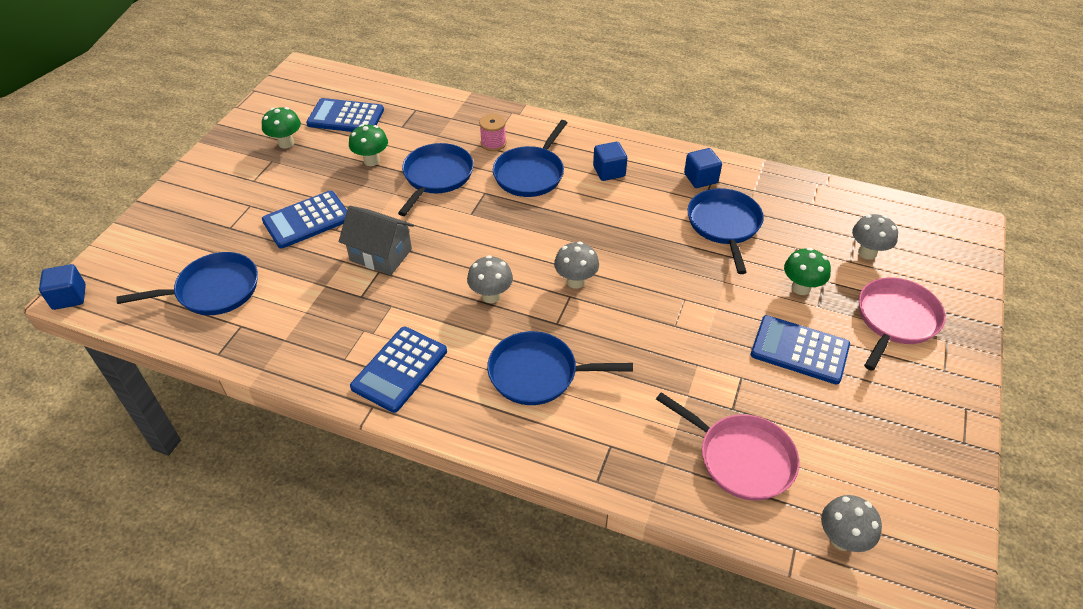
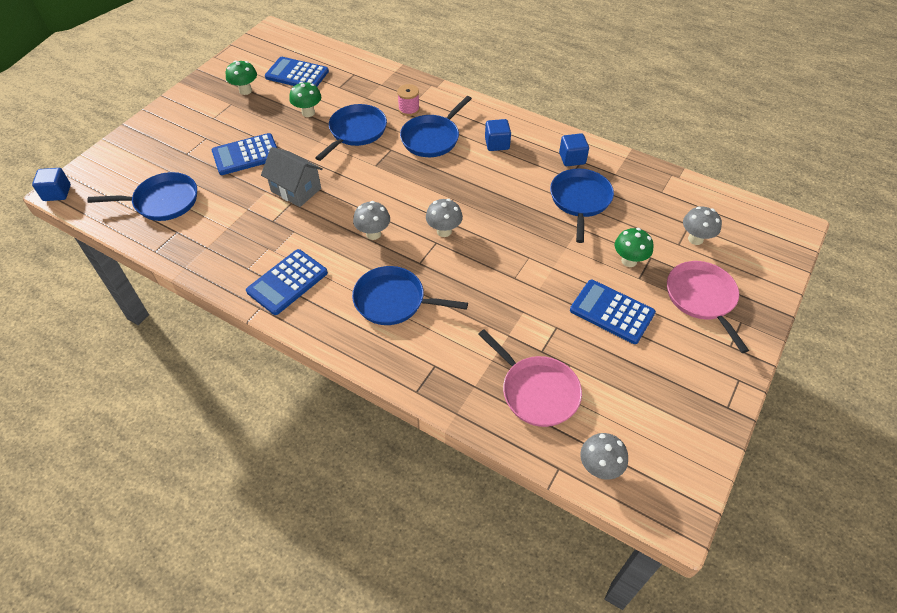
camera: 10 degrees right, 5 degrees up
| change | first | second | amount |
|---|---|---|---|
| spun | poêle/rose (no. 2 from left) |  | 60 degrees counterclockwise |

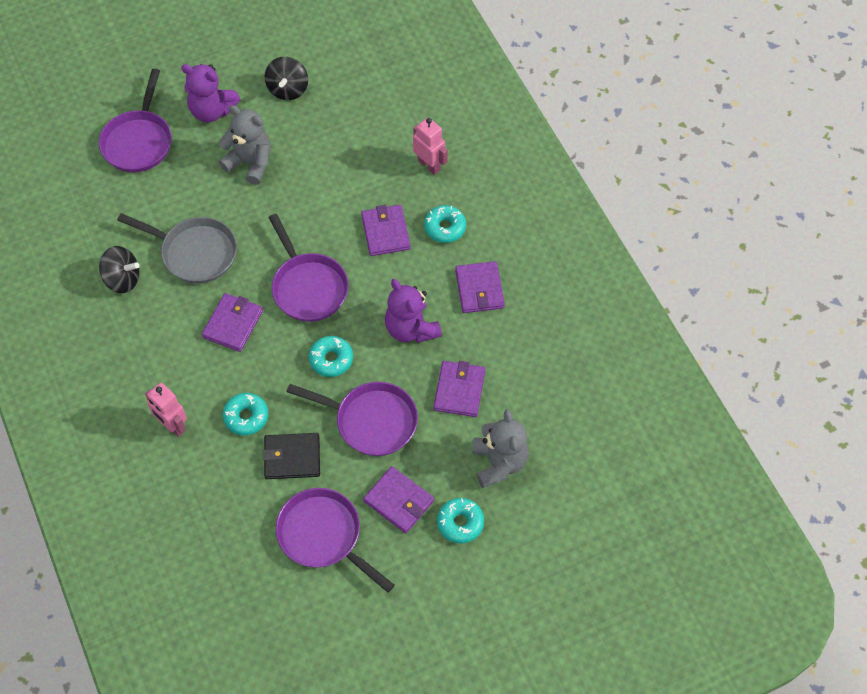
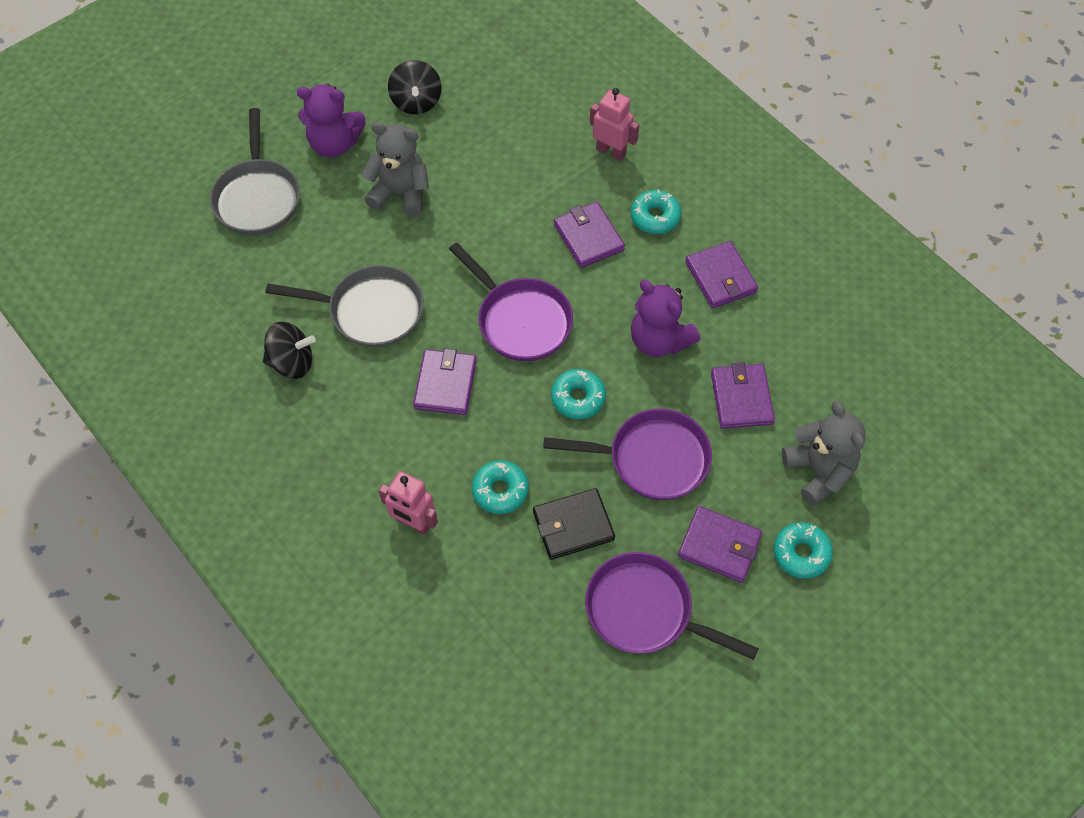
camera: 15 degrees left, 0 degrees up
| change | first | second | amount |
|---|---|---|---|
| colour | poêle/violet (no. 1 from left) | poêle/gris (no. 1 from left) |  |

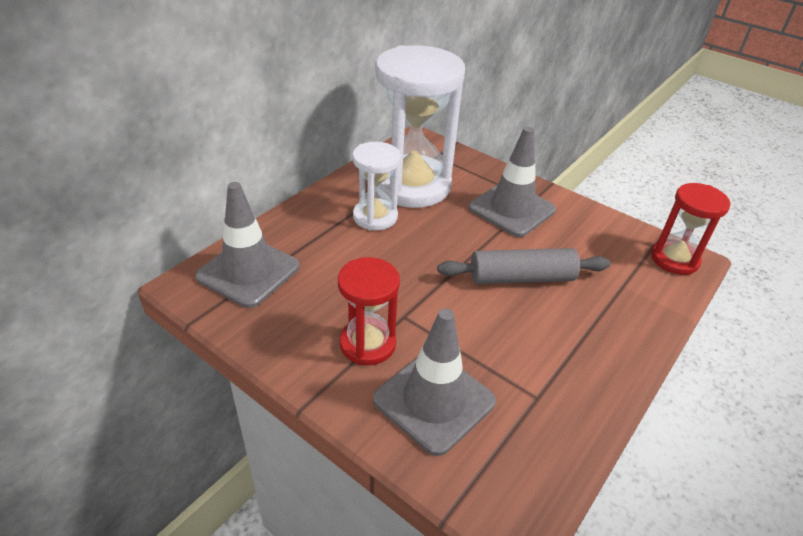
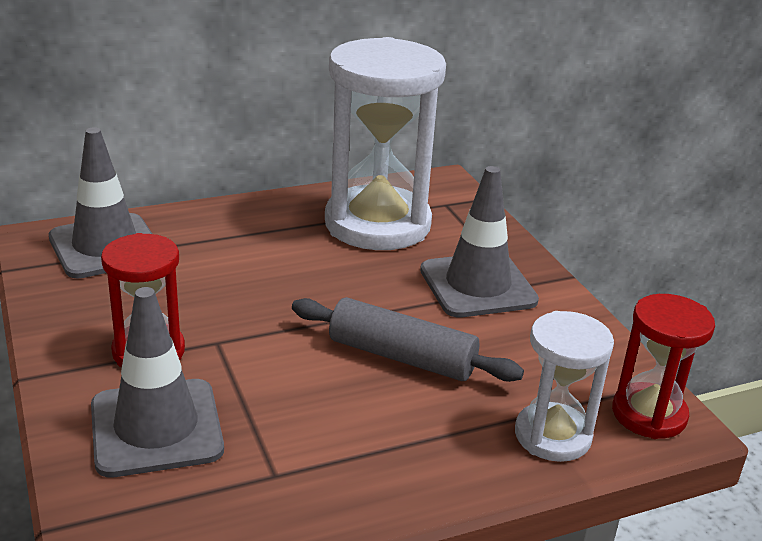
camera: 30 degrees right, 10 degrees down
| change | first | second | amount |
|---|---|---|---|
| relocated | sablier/blanc (no. 1 from left in the first image) | sablier/blanc (no. 2 from left) |  |

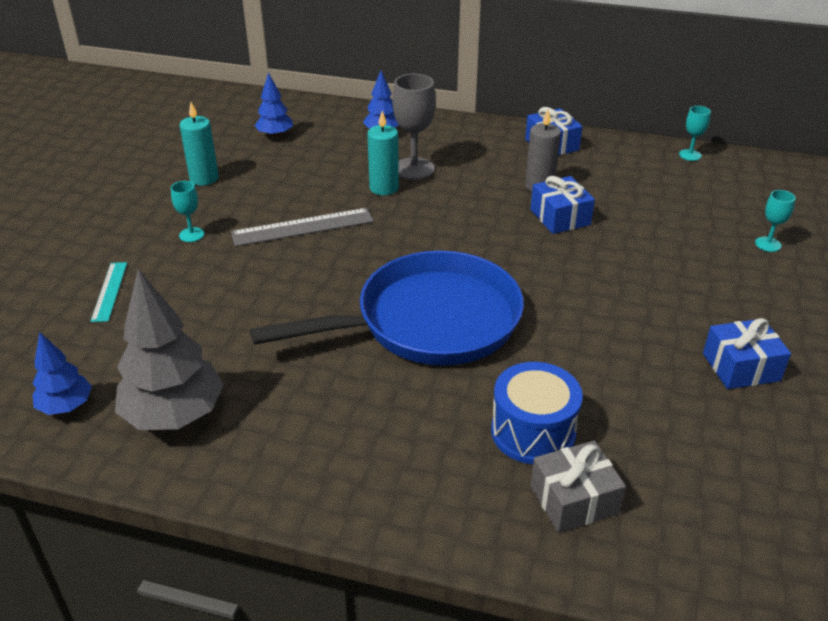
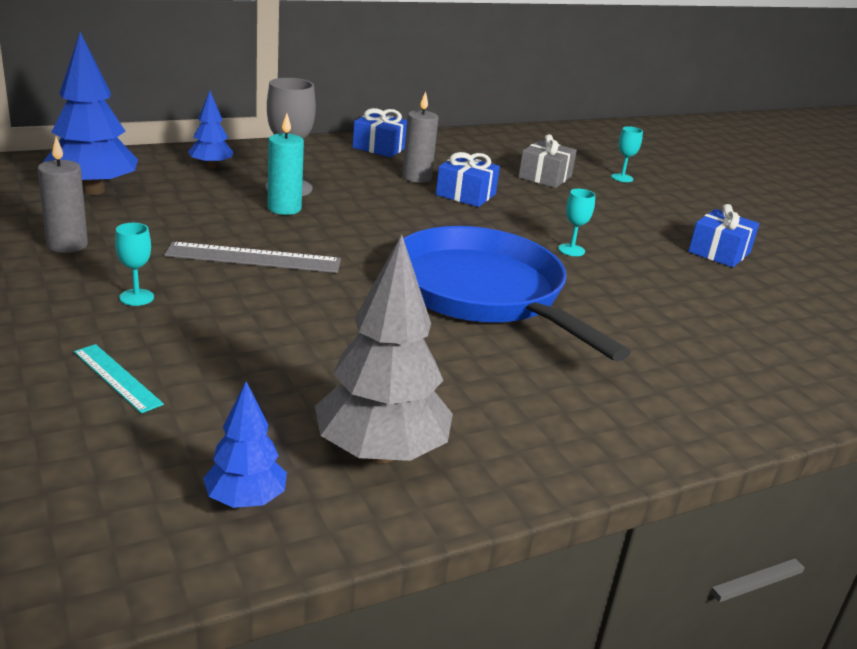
camera: 45 degrees left, 10 degrees down
| change | first | second | amount |
|---|---|---|---|
| colour | bougie/turquoise (no. 1 from left) | bougie/gris (no. 1 from left) |  |
| spun | règle/gris |  | 60 degrees clockwise |
| spun | poêle/bleu |  | 60 degrees counterclockwise |
| size | arbre/bleu (no. 2 from left in the first image) | arbre/bleu (no. 1 from left) | x1.83 |
| missing | tambour/bleu |  |  |
| relocated | cadeau/gris |  |  |
| relocated | verre à pied/turquoise (no. 2 from left) |  |  |

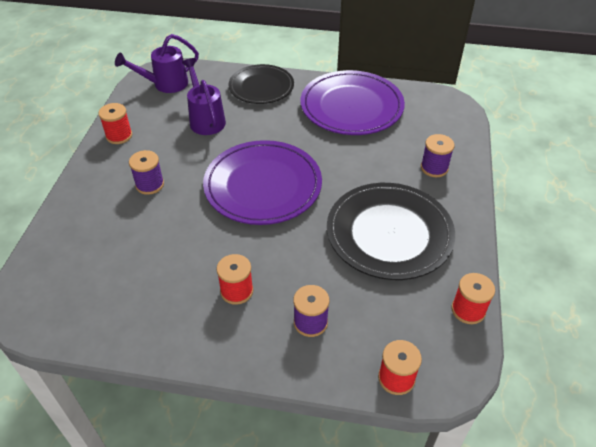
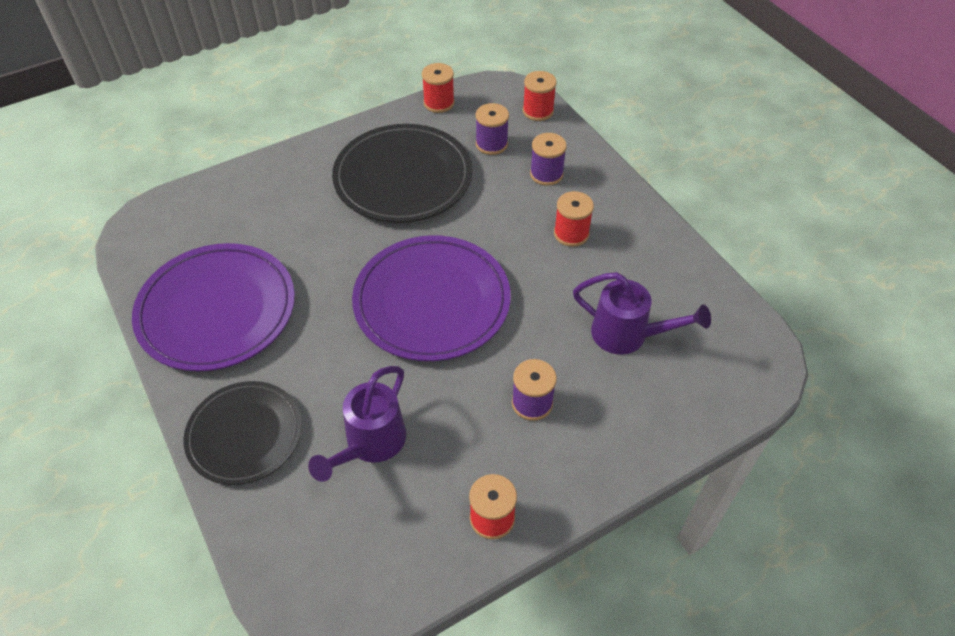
camera: 130 degrees left, 5 degrees up
| change | first | second | amount |
|---|---|---|---|
| relocated | arrosoir/violet (no. 1 from left in the first image) | arrosoir/violet (no. 2 from left) |  |
| relocated | bobine/violet (no. 3 from left in the first image) | bobine/violet (no. 1 from left) |  |

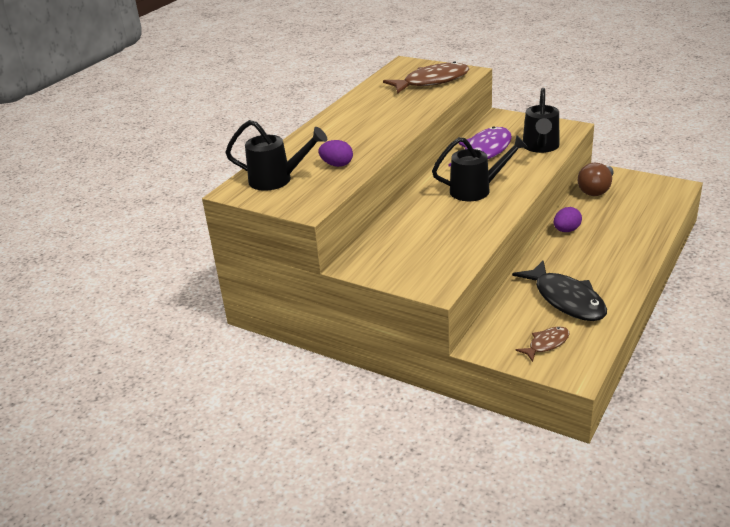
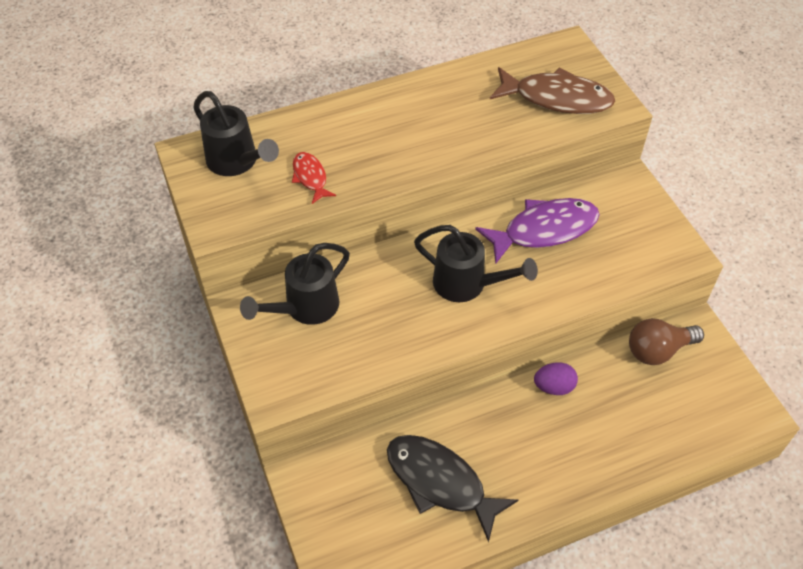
camera: 35 degrees right, 20 degrees up
| change | first | second | amount |
|---|---|---|---|
| exchanged | œuf/violet (no. 1 from left) | poisson/rouge |  |
| spun | poisson/noir |  | 120 degrees clockwise |
| missing | poisson/marron (no. 2 from left) |  |  |
| relocated | arrosoir/noir (no. 3 from left in the first image) | arrosoir/noir (no. 2 from left) |  |

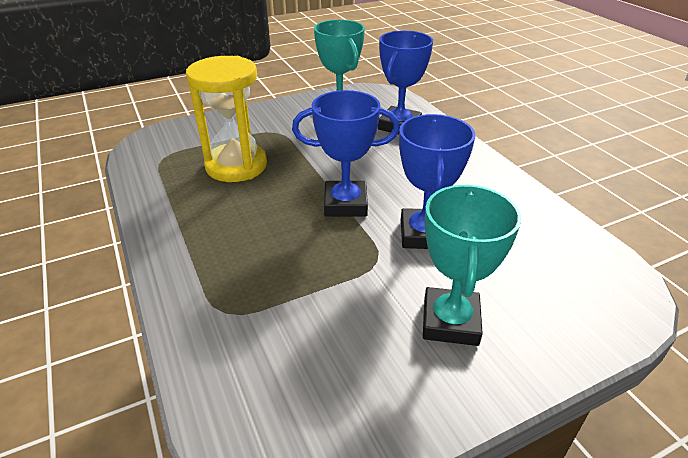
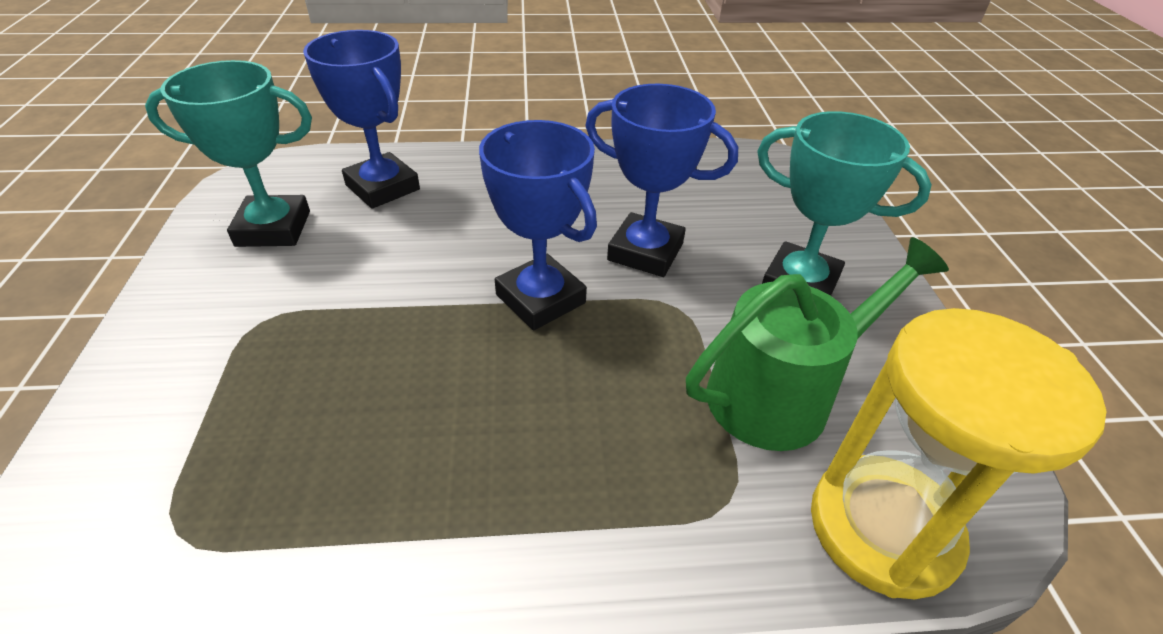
camera: 70 degrees left, 5 degrees up
| change | first | second | amount |
|---|---|---|---|
| relocated | sablier/jaune |  |  |
| spun | trophée/bleu (no. 1 from left in the first image) | trophée/bleu (no. 2 from left) | 60 degrees counterclockwise |
| appeared |  | arrosoir/vert |  |

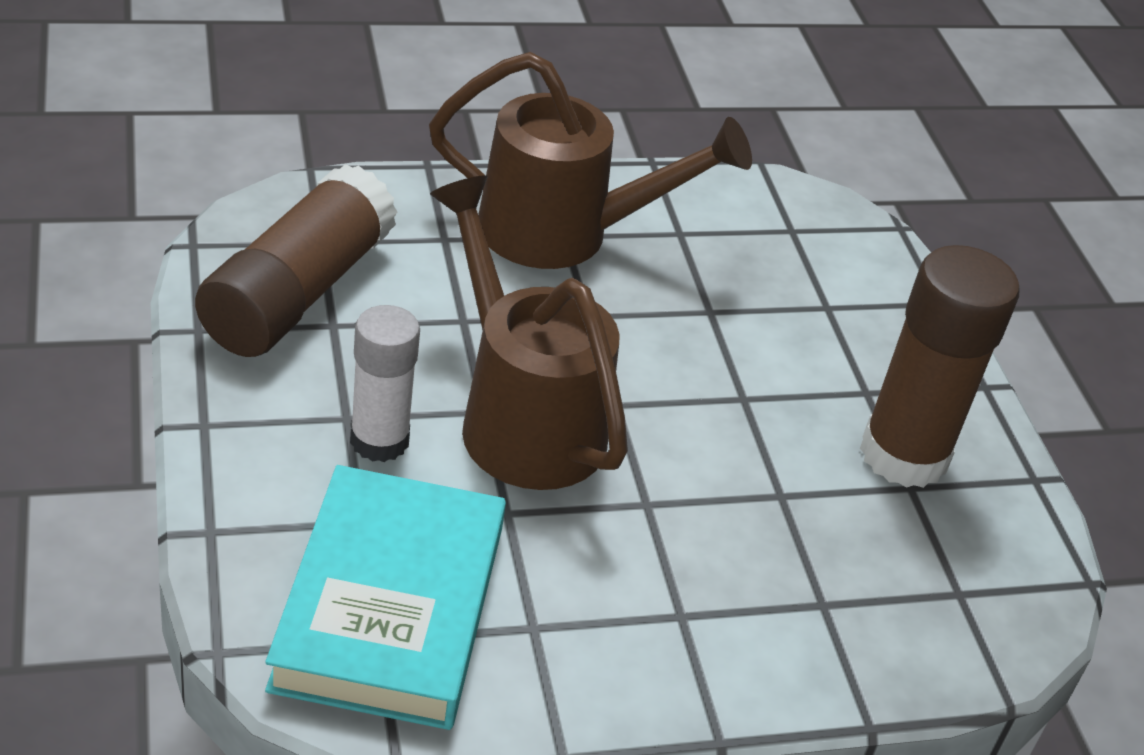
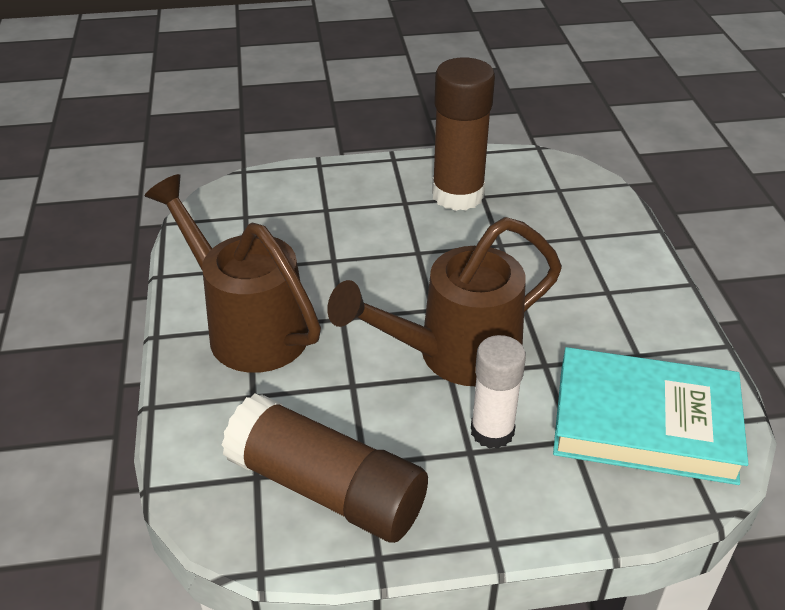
camera: 80 degrees left, 0 degrees up
| change | first | second | amount |
|---|---|---|---|
| spun | arrosoir/marron (no. 2 from left in the first image) | arrosoir/marron (no. 1 from left) | 60 degrees counterclockwise |

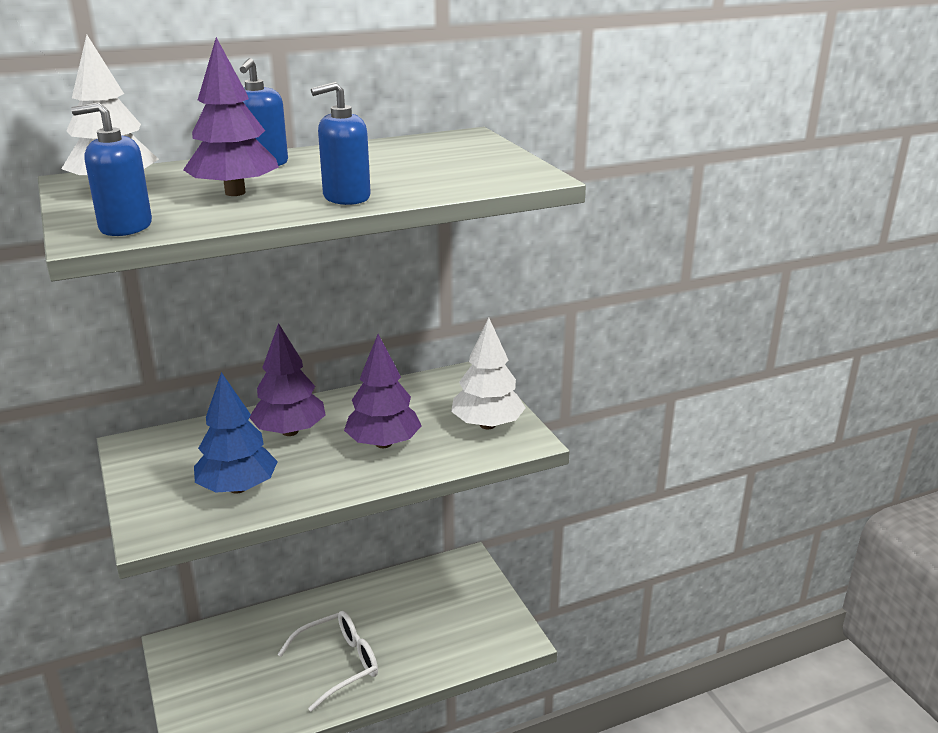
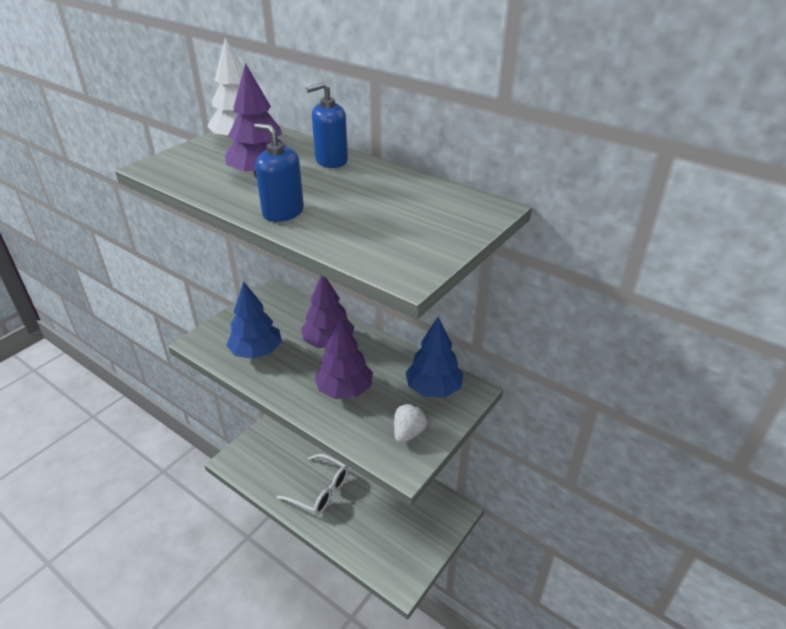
camera: 60 degrees right, 10 degrees up
| change | first | second | amount |
|---|---|---|---|
| missing | distributeur de savon/bleu (no. 1 from left) |  |  |
| exchanged | arbre/blanc (no. 2 from left) | fraise/blanc |  |
| appeared |  | arbre/bleu (no. 2 from left) |  |

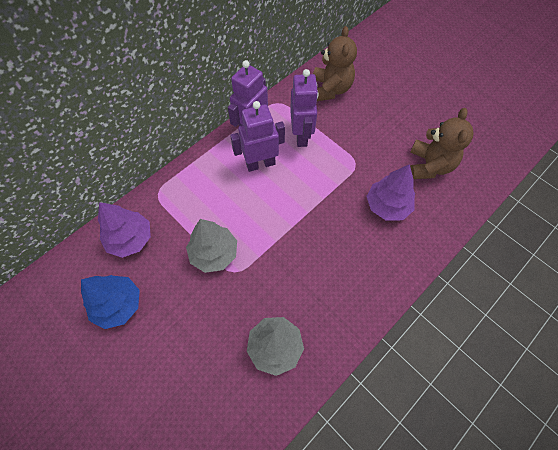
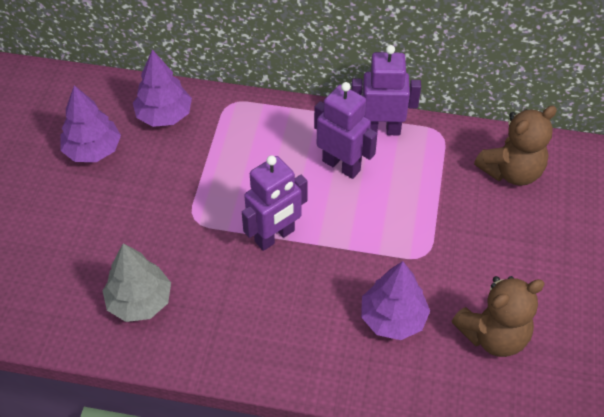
camera: 55 degrees right, 10 degrees down
| change | first | second | amount |
|---|---|---|---|
| colour | arbre/bleu | arbre/violet (no. 1 from left) |  |
| missing | arbre/gris (no. 1 from left) |  |  |
| relocated | robot/violet (no. 3 from left in the first image) | robot/violet (no. 1 from left) |  |

